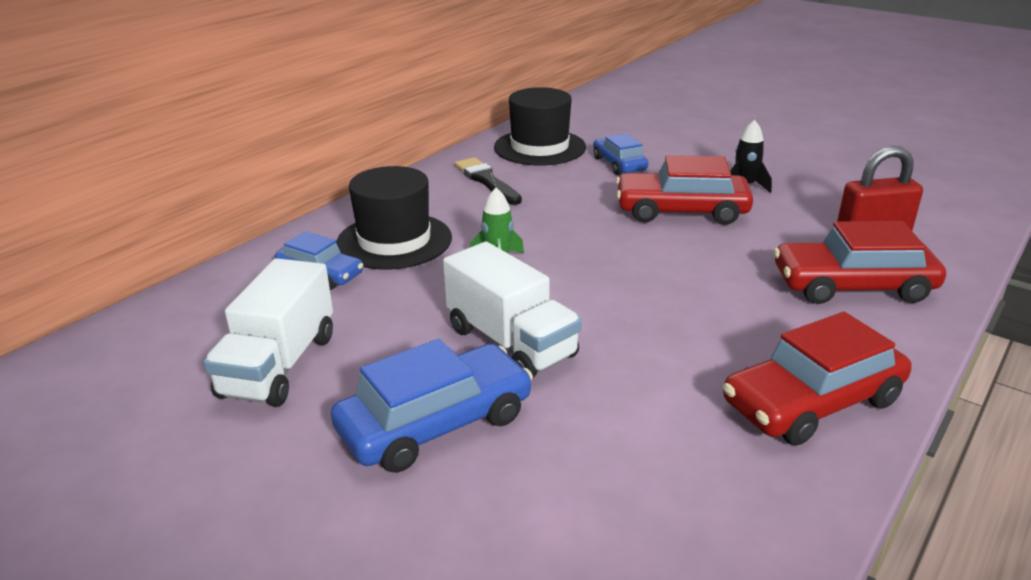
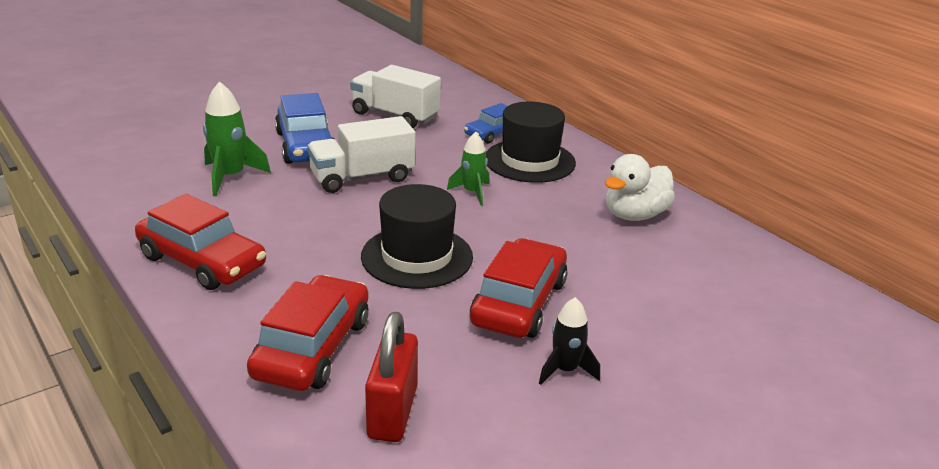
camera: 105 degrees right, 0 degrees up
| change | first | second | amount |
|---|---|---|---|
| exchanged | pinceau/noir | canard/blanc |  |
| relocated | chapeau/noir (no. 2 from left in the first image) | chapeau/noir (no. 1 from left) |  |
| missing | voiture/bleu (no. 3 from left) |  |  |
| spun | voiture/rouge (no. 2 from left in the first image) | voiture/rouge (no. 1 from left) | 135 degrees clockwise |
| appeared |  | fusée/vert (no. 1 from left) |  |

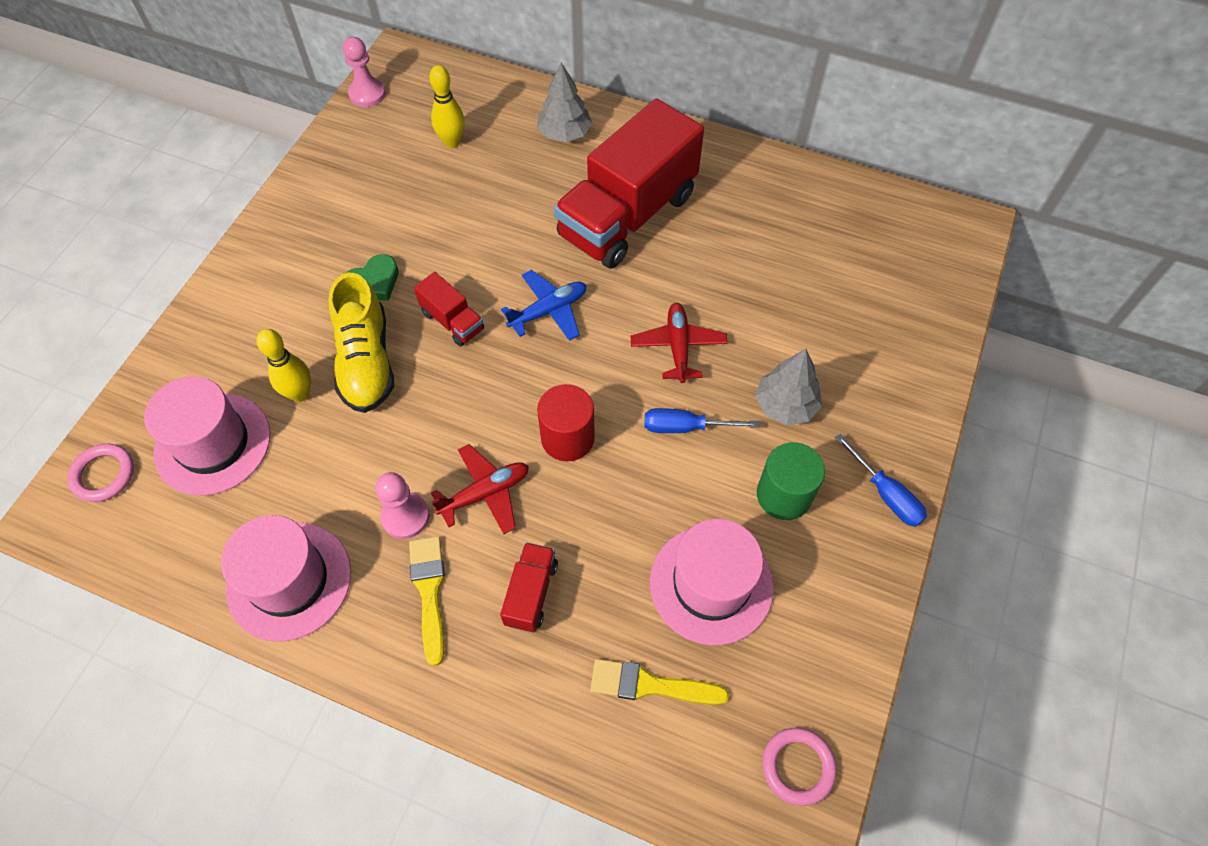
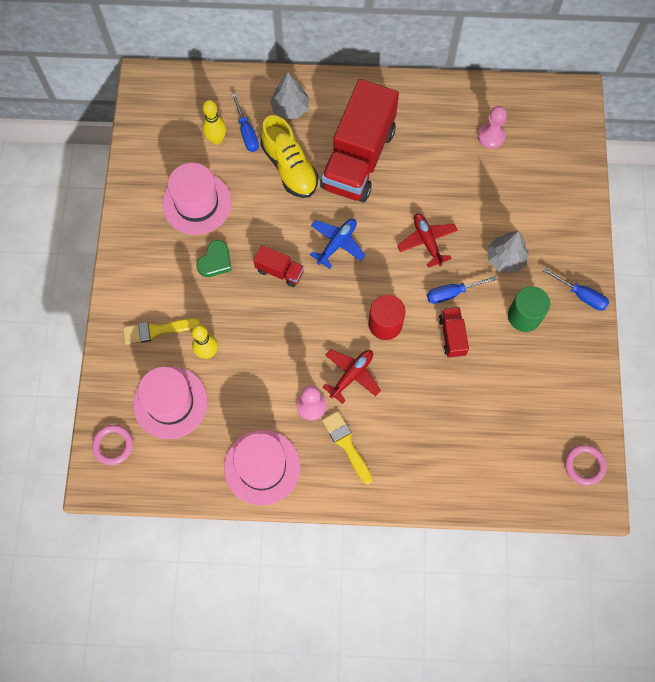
camera: 20 degrees left, 10 degrees up
| change | first | second | amount |
|---|---|---|---|
| relocated | chaussure/jaune |  |  |
| relocated | pion/rose (no. 1 from left in the first image) | pion/rose (no. 2 from left) |  |
| relocated | camion/rouge (no. 2 from left in the first image) | camion/rouge (no. 3 from left) |  |
| relocated | pinceau/jaune (no. 2 from left in the first image) | pinceau/jaune (no. 1 from left) |  |
| relocated | chapeau/rose (no. 3 from left in the first image) | chapeau/rose (no. 2 from left) |  |
| appeared |  | tournevis/bleu (no. 1 from left) |  |

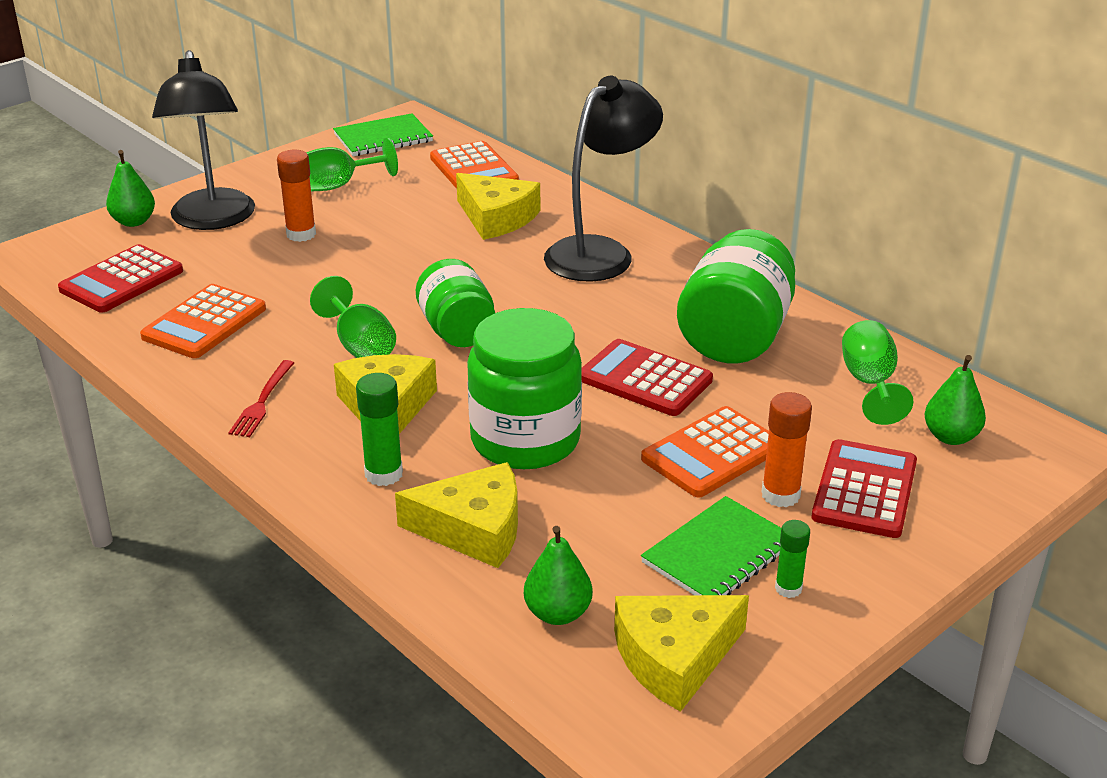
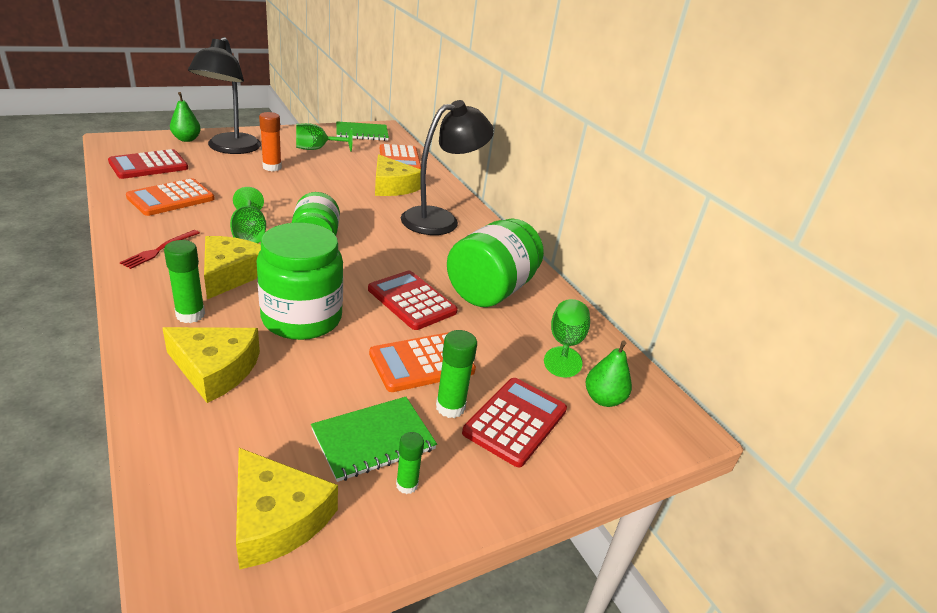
camera: 10 degrees right, 0 degrees up
| change | first | second | amount |
|---|---|---|---|
| missing | poire/vert (no. 2 from left) |  |  |
| spun | fromage/jaune (no. 4 from left in the first image) | fromage/jaune (no. 3 from left) | 120 degrees counterclockwise |
| colour | bâton de colle/orange (no. 2 from left) | bâton de colle/vert (no. 3 from left) |  |

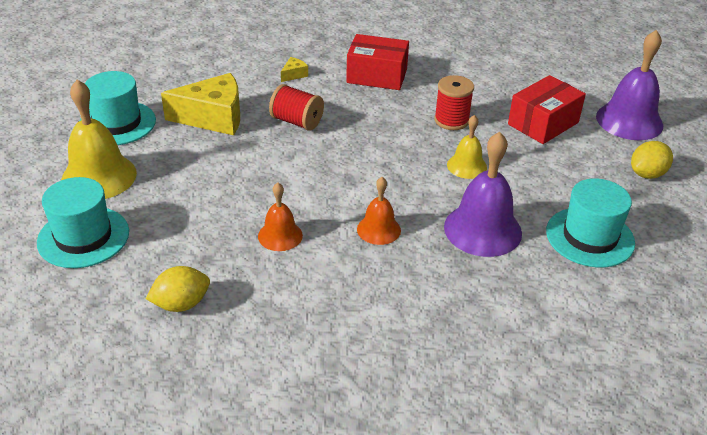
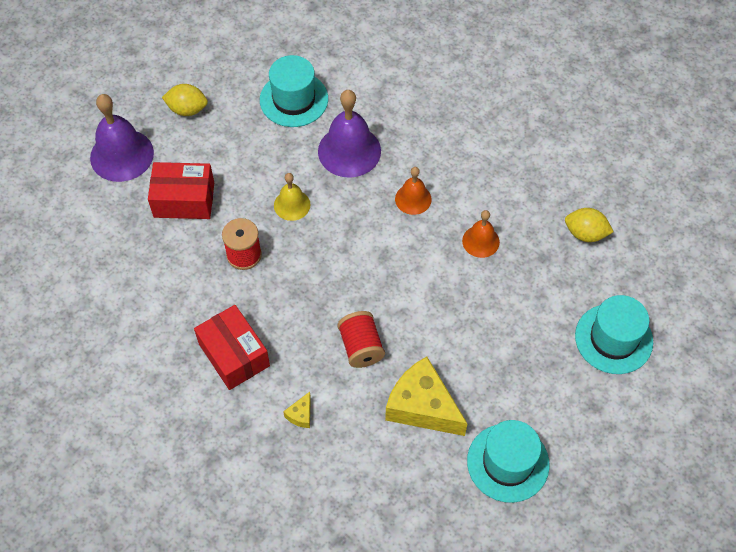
camera: 135 degrees left, 20 degrees up
| change | first | second | amount |
|---|---|---|---|
| missing | cloche/jaune (no. 1 from left) |  |  |
| spun | fromage/jaune (no. 2 from left in the first image) | fromage/jaune (no. 1 from left) | 60 degrees counterclockwise |

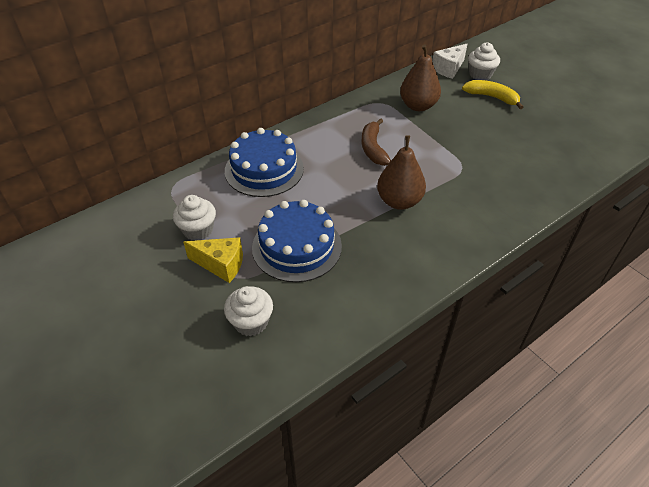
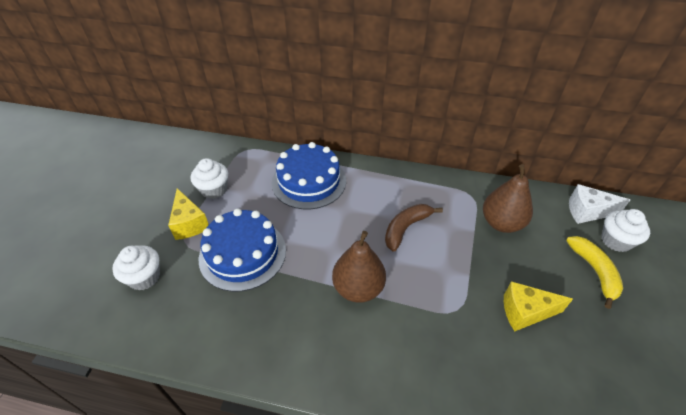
camera: 50 degrees right, 0 degrees up
| change | first | second | amount |
|---|---|---|---|
| appeared |  | fromage/jaune (no. 2 from left) |  |

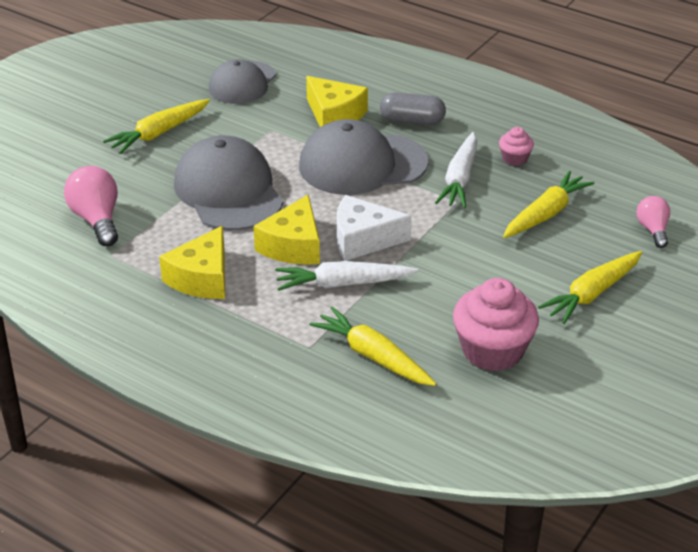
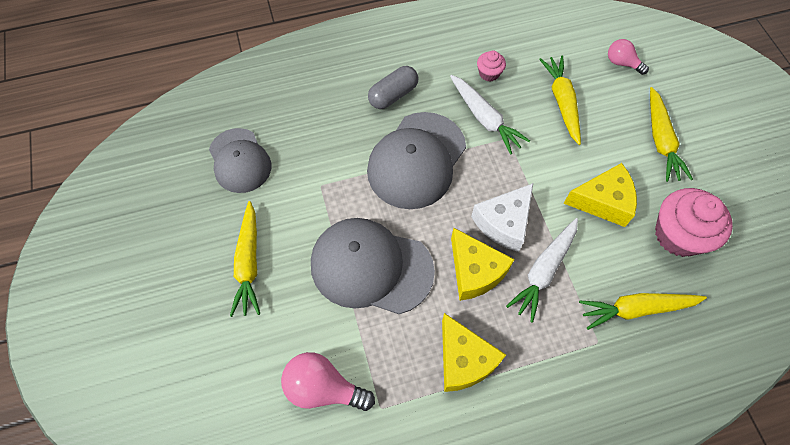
camera: 50 degrees left, 25 degrees up
| change | first | second | amount |
|---|---|---|---|
| relocated | fromage/jaune (no. 3 from left) |  |  |

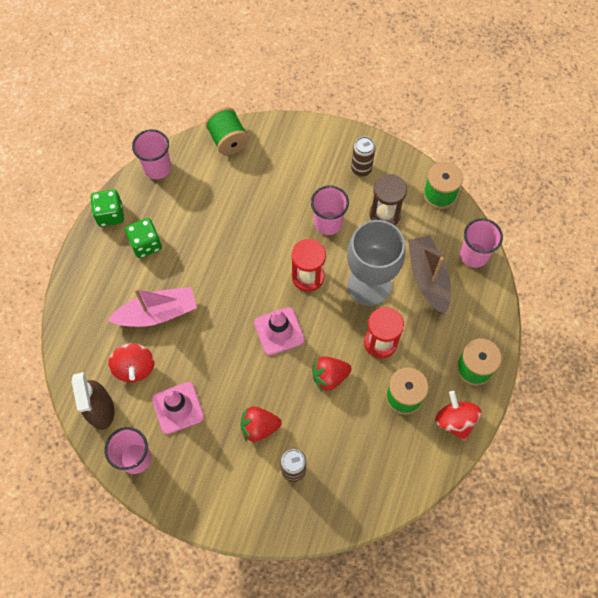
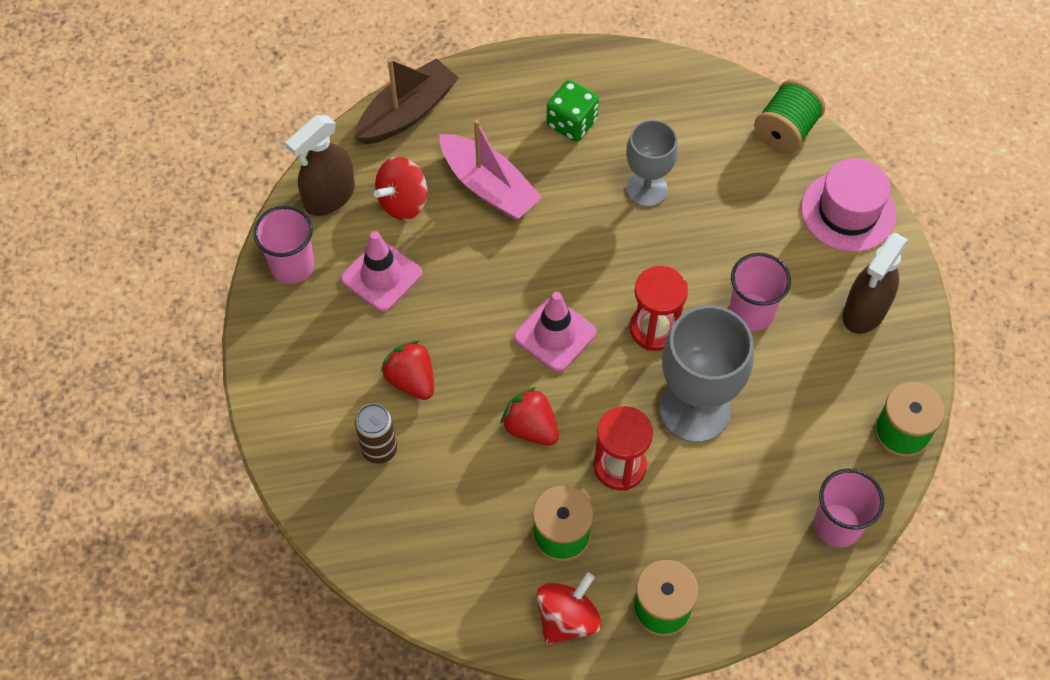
camera: 60 degrees right, 5 degrees down
| change | first | second | amount |
|---|---|---|---|
| missing | dé/vert (no. 1 from left) |  |  |
| missing | gobelet/rose (no. 2 from left) |  |  |
| exchanged | canette/marron (no. 2 from left) | vaporisateur/marron (no. 2 from left) |  |
| missing | sablier/marron |  |  |
| relocated | bateau/marron |  |  |
| appeared |  | verre à pied/gris (no. 1 from left) |  |
| appeared |  | chapeau/rose |  |

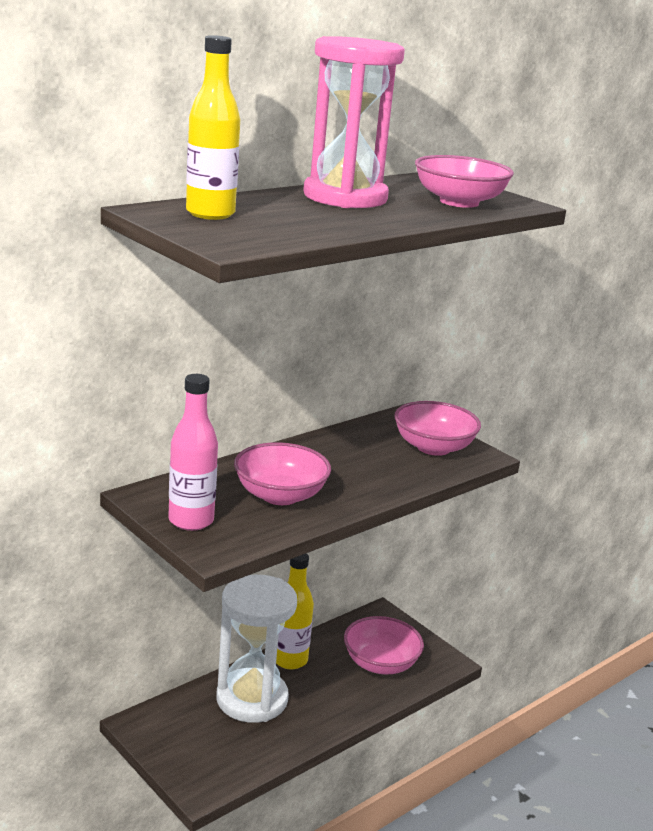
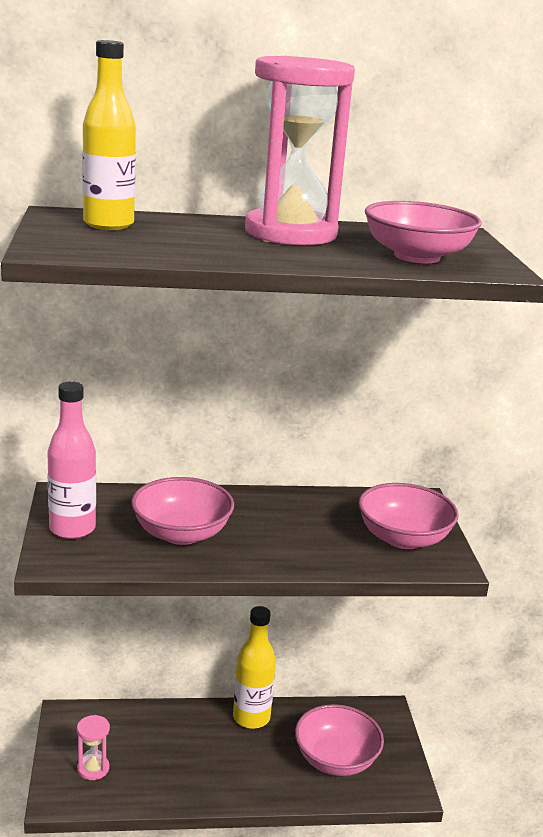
camera: 35 degrees right, 0 degrees up
| change | first | second | amount |
|---|---|---|---|
| missing | sablier/blanc |  |  |
| appeared |  | sablier/rose (no. 1 from left) |  |

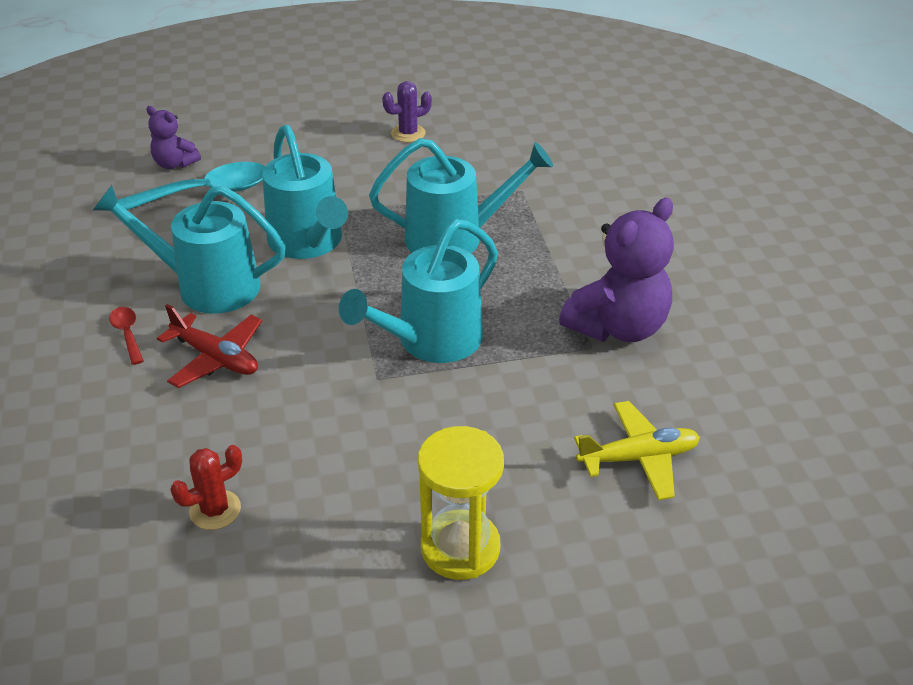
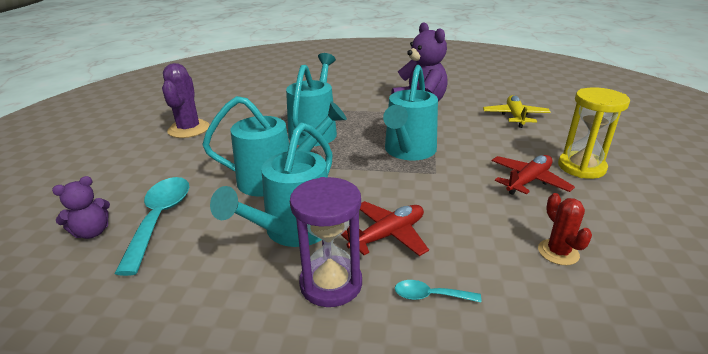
camera: 70 degrees left, 10 degrees down
| change | first | second | amount |
|---|---|---|---|
| exchanged | cuillère/rouge | sablier/violet |  |
| spun | arrosoir/turquoise (no. 3 from left in the first image) | arrosoir/turquoise (no. 4 from left) | 45 degrees clockwise |
| size | cactus/violet |  | x1.66 |
| appeared |  | cuillère/turquoise (no. 2 from left) |  |
| appeared |  | avion/rouge (no. 2 from left) |  |

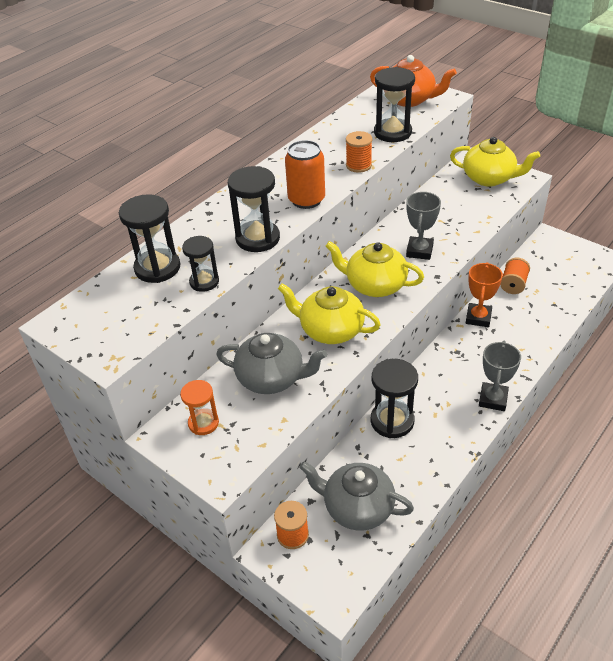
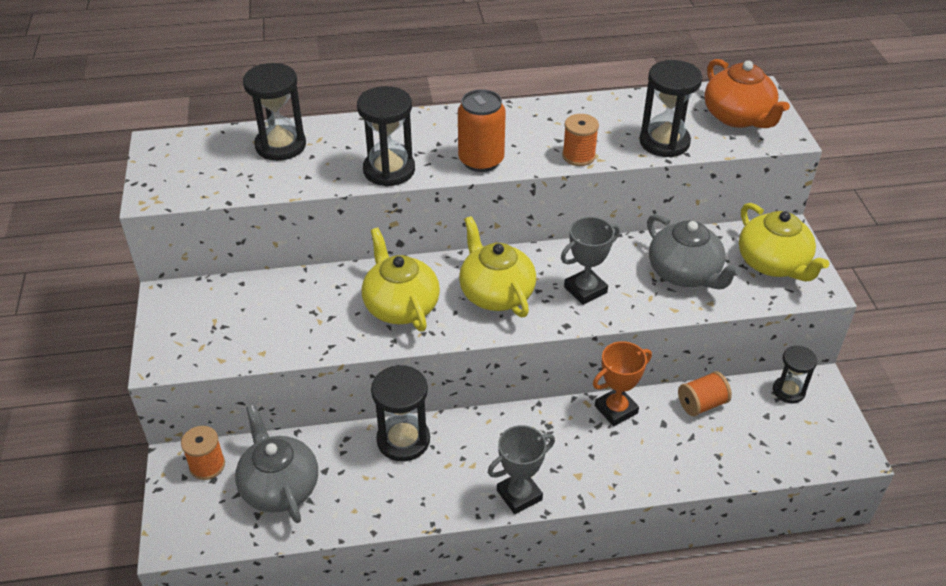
camera: 40 degrees right, 0 degrees up
| change | first | second | amount |
|---|---|---|---|
| missing | sablier/orange |  |  |
| relocated | sablier/noir (no. 2 from left in the first image) | sablier/noir (no. 5 from left) |  |
| relocated | théière/gris (no. 1 from left in the first image) | théière/gris (no. 2 from left) |  |

